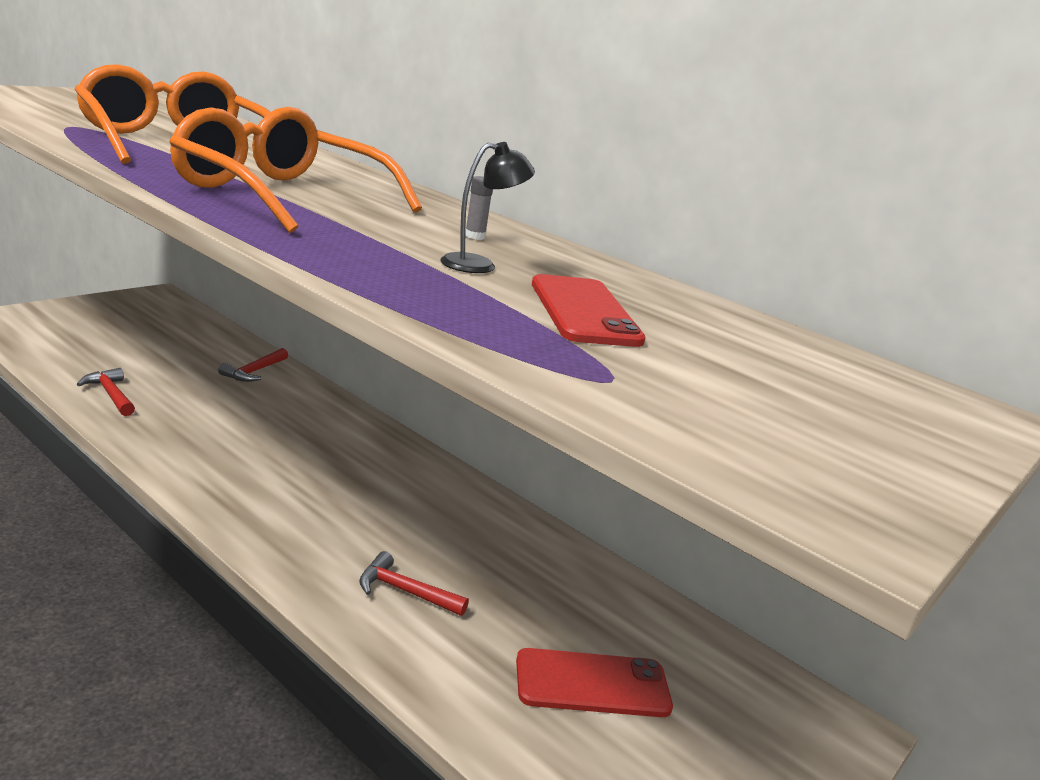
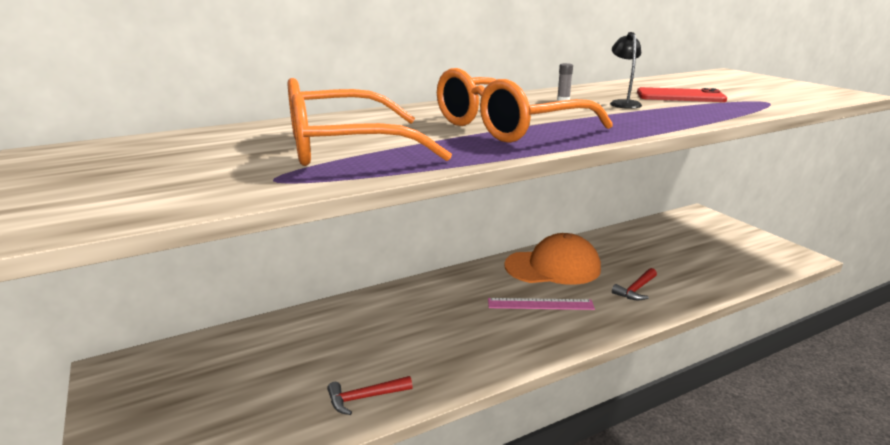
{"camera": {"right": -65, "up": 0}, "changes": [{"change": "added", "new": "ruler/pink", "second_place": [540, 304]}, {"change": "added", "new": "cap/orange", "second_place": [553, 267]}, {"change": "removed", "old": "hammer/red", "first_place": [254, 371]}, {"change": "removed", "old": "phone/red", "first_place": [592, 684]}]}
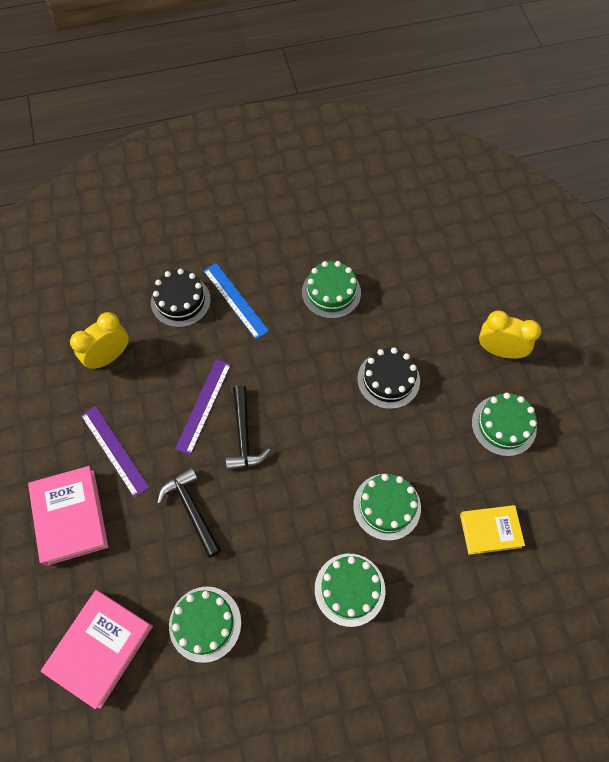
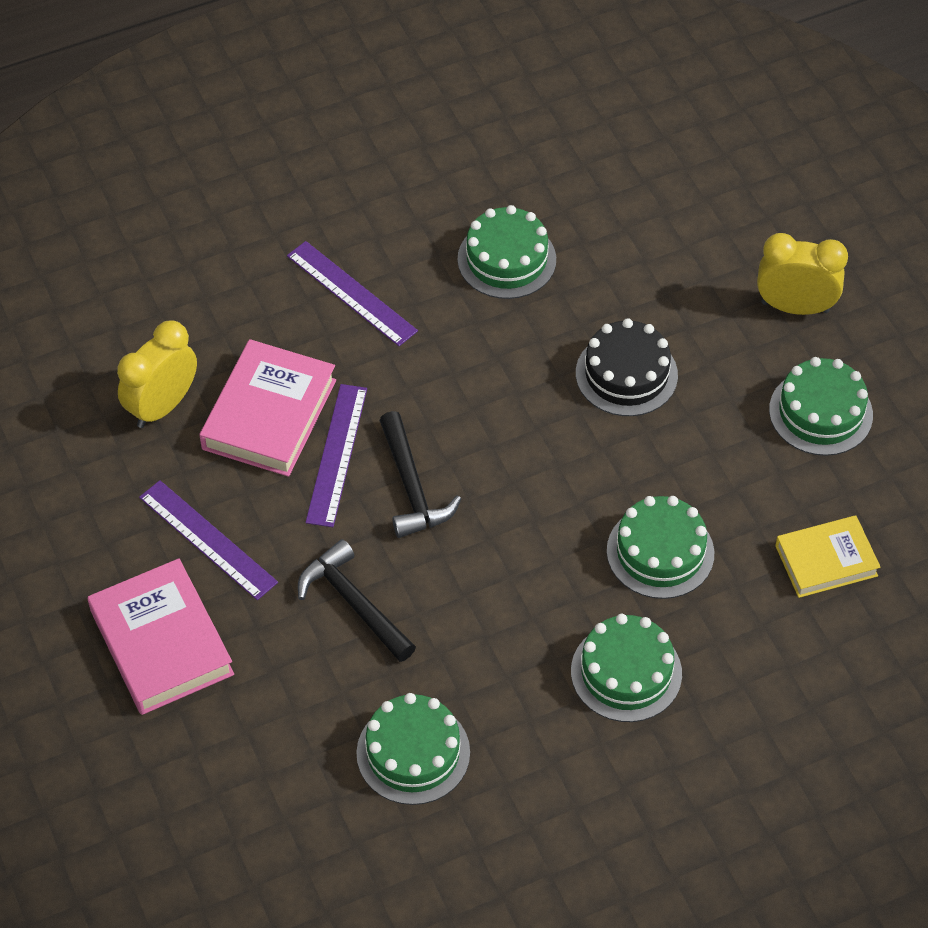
{"camera": {"right": -10, "up": -10}, "changes": [{"change": "moved", "old": "book/pink", "first_place": [100, 648], "second_place": [269, 414]}, {"change": "recoloured", "old": "ruler/blue", "new": "ruler/purple", "first_place": [235, 300], "second_place": [351, 293]}, {"change": "removed", "old": "cake/black", "first_place": [180, 301]}]}
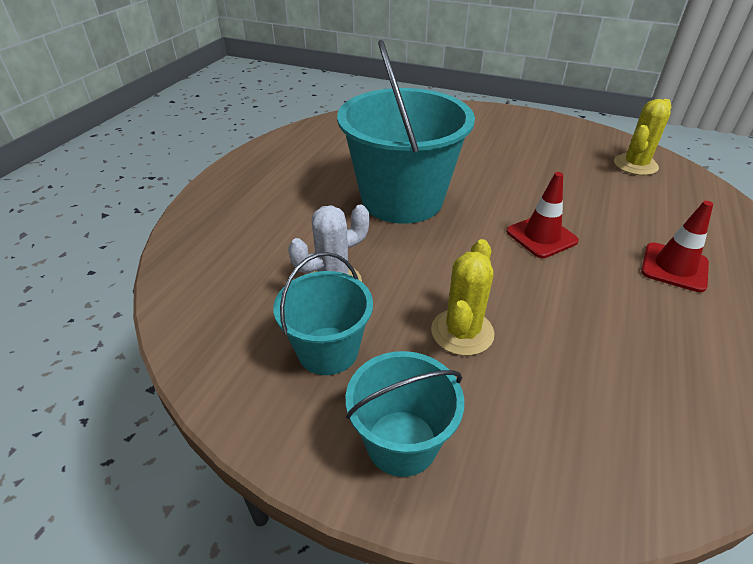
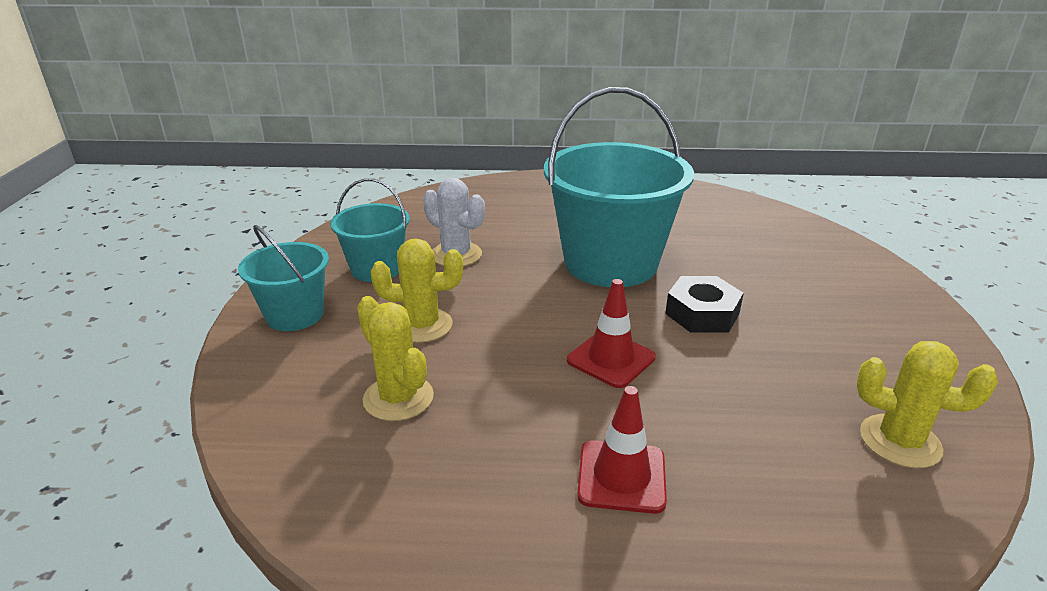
{"camera": {"right": 70, "up": -10}, "changes": [{"change": "added", "new": "cactus/yellow", "second_place": [398, 398]}, {"change": "added", "new": "nut/black", "second_place": [702, 313]}]}
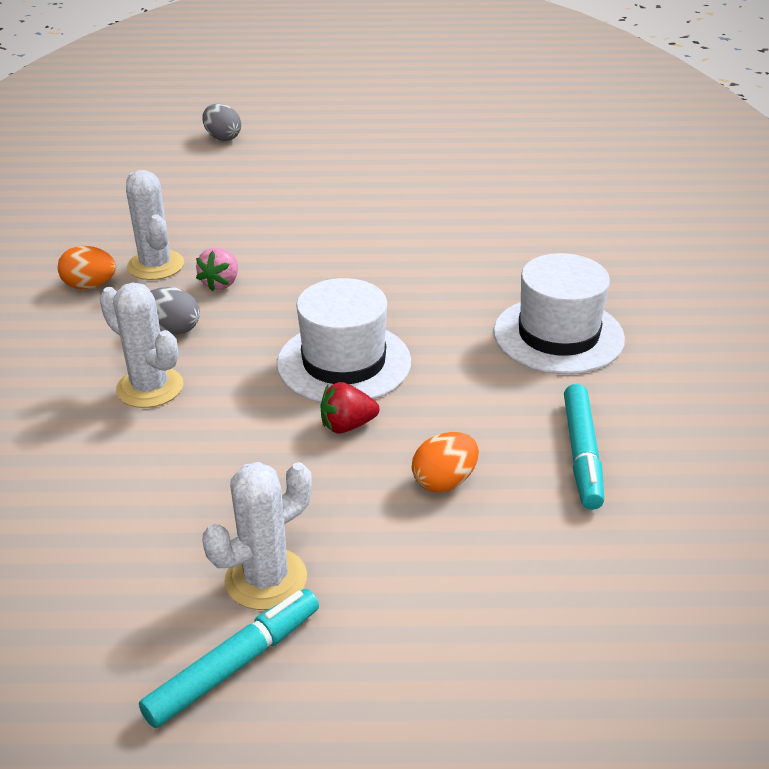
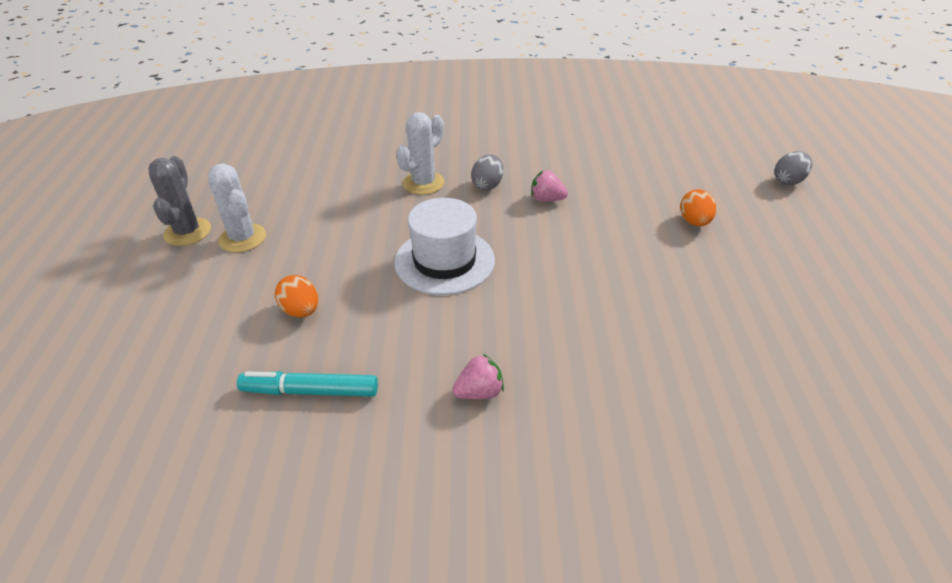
{"camera": {"right": 90, "up": 5}, "changes": [{"change": "replaced", "old": "marker/turquoise", "new": "cactus/grey", "first_place": [235, 665], "second_place": [187, 232]}, {"change": "replaced", "old": "hat/white", "new": "strawberry/pink", "first_place": [558, 335], "second_place": [479, 392]}, {"change": "moved", "old": "egg/orange", "first_place": [90, 286], "second_place": [694, 222]}, {"change": "removed", "old": "cactus/white", "first_place": [156, 265]}, {"change": "removed", "old": "strawberry/red", "first_place": [347, 425]}]}
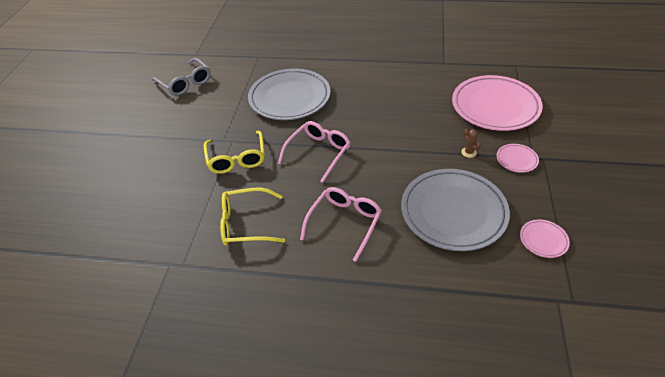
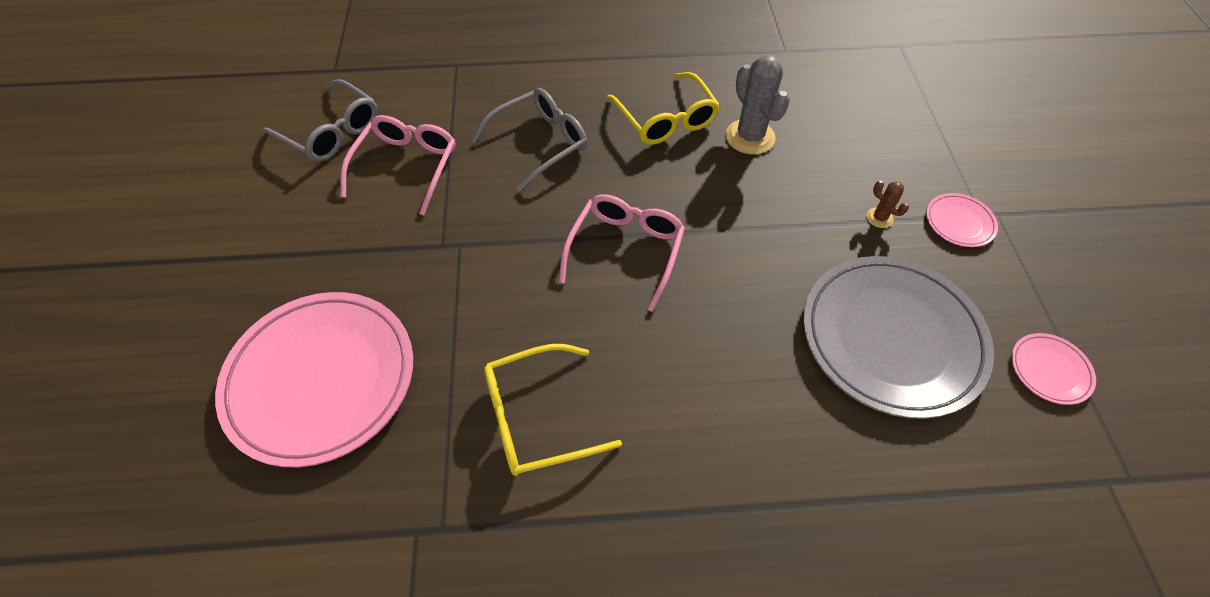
{"camera": {"right": -15, "up": 10}, "changes": [{"change": "moved", "old": "plate/pink", "first_place": [495, 106], "second_place": [321, 379]}, {"change": "moved", "old": "glasses/pink", "first_place": [344, 223], "second_place": [406, 167]}, {"change": "replaced", "old": "plate/grey", "new": "glasses/grey", "first_place": [289, 98], "second_place": [539, 144]}, {"change": "moved", "old": "glasses/yellow", "first_place": [236, 158], "second_place": [666, 119]}, {"change": "added", "new": "cactus/grey", "second_place": [750, 137]}]}
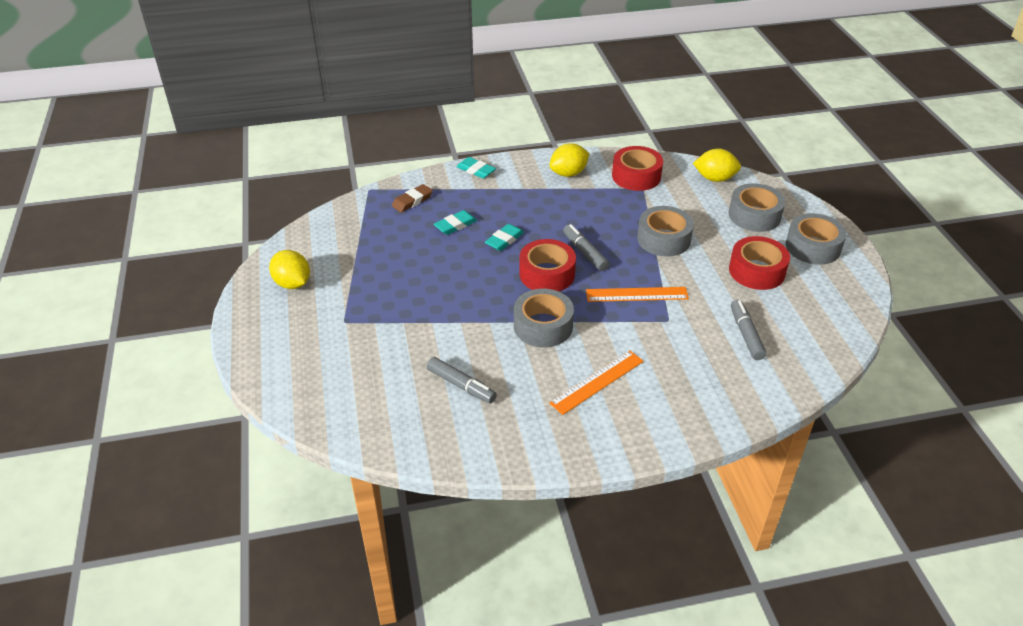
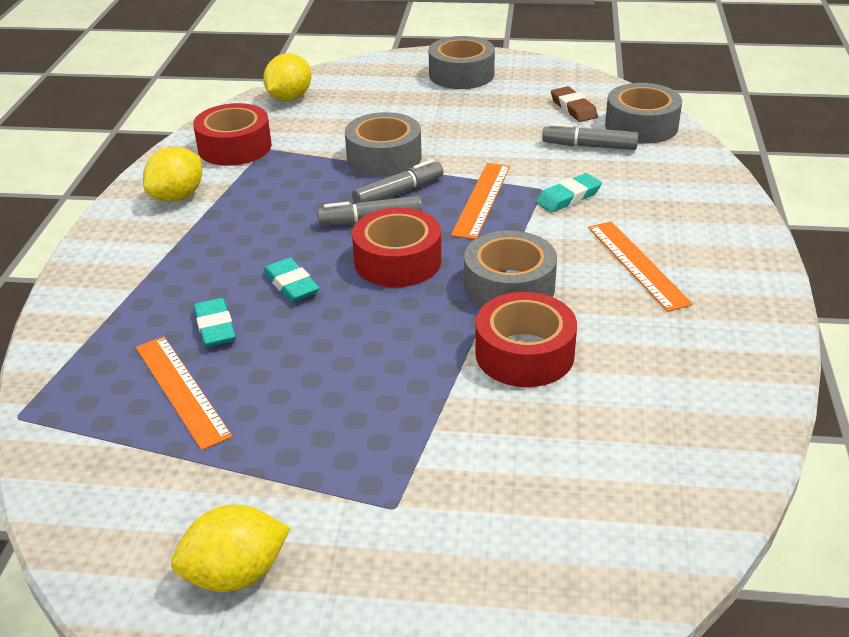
{"camera": {"right": -70, "up": -5}, "changes": [{"change": "added", "new": "ruler/orange", "second_place": [181, 390]}, {"change": "turned", "old": "lemon/yellow", "first_place": [568, 173], "second_place": [177, 197], "degrees": 45}, {"change": "moved", "old": "marker/grey", "first_place": [461, 385], "second_place": [399, 192]}, {"change": "moved", "old": "tape/red", "first_place": [757, 271], "second_place": [524, 354]}, {"change": "moved", "old": "eraser/turquoise", "first_place": [476, 170], "second_place": [568, 197]}, {"change": "moved", "old": "eraser/brown", "first_place": [412, 201], "second_place": [573, 108]}, {"change": "moved", "old": "tape/grey", "first_place": [754, 215], "second_place": [641, 126]}]}
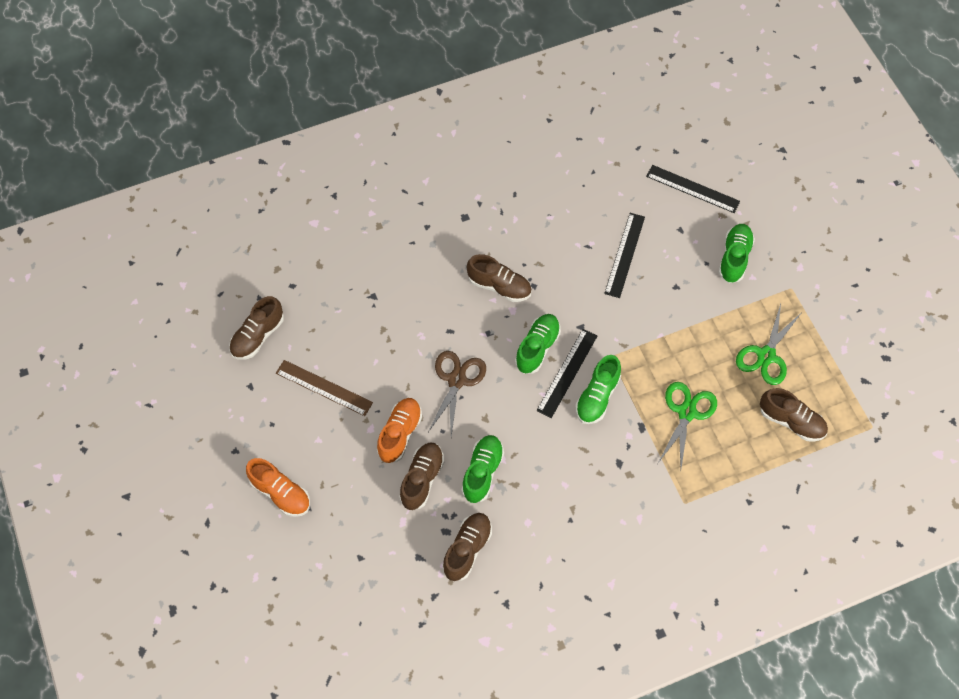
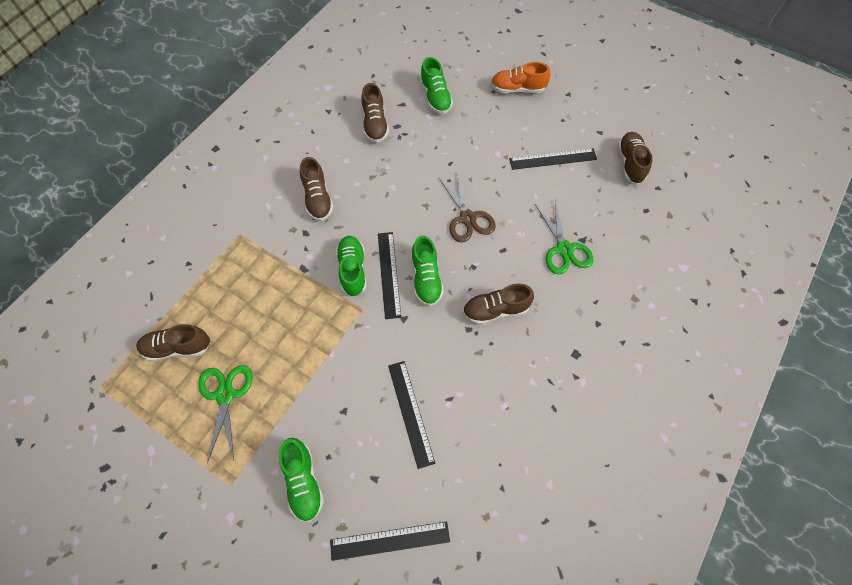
{"camera": {"right": 145, "up": 0}, "changes": [{"change": "moved", "old": "shoe/brown", "first_place": [422, 479], "second_place": [318, 199]}, {"change": "moved", "old": "shoe/green", "first_place": [482, 472], "second_place": [435, 97]}, {"change": "recoloured", "old": "ruler/brown", "new": "ruler/black", "first_place": [324, 388], "second_place": [552, 159]}, {"change": "moved", "old": "scissors/green", "first_place": [686, 412], "second_place": [564, 249]}, {"change": "removed", "old": "shoe/orange", "first_place": [400, 434]}]}
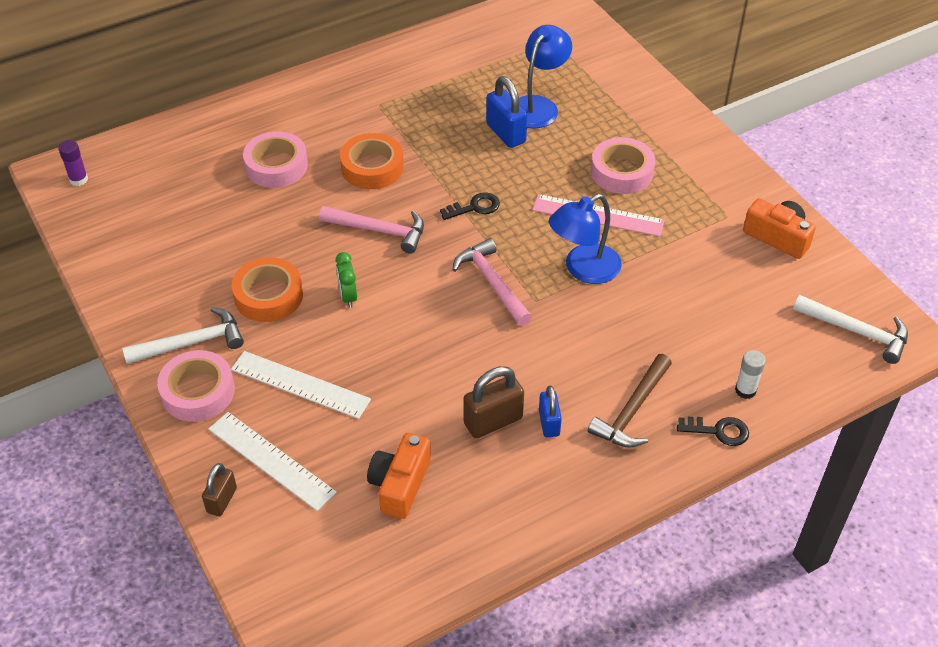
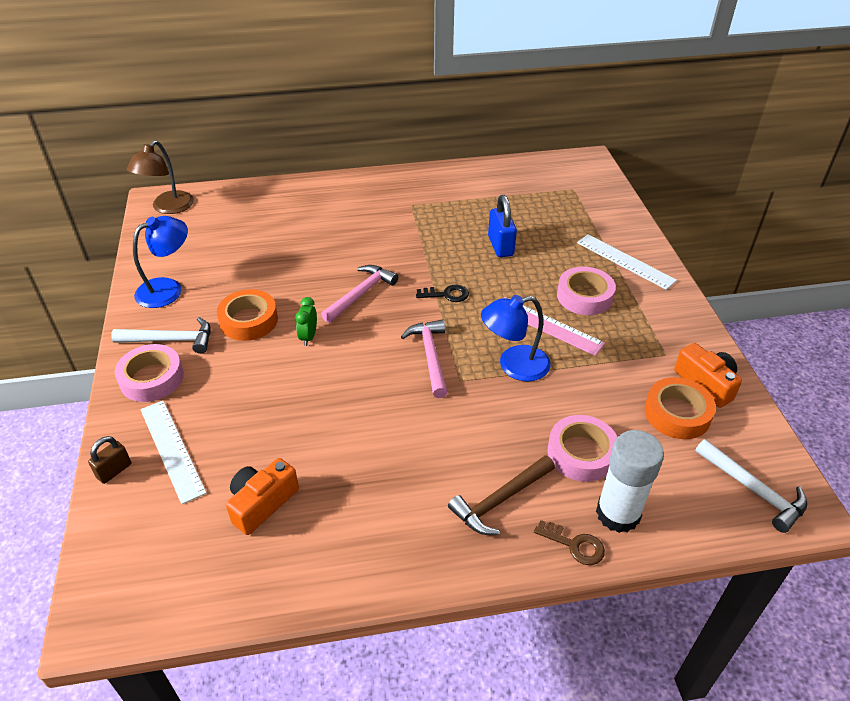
{"camera": {"right": 20, "up": -5}, "changes": [{"change": "replaced", "old": "glue stick/purple", "new": "lamp/brown", "first_place": [78, 179], "second_place": [168, 208]}, {"change": "moved", "old": "lamp/blue", "first_place": [538, 106], "second_place": [168, 289]}, {"change": "turned", "old": "hammer/pink", "first_place": [379, 231], "second_place": [361, 294], "degrees": -90}, {"change": "recoloured", "old": "key/black", "new": "key/brown", "first_place": [718, 431], "second_place": [574, 545]}, {"change": "moved", "old": "tape/pink", "first_place": [276, 166], "second_place": [581, 453]}, {"change": "moved", "old": "ruler/white", "first_place": [300, 384], "second_place": [625, 261]}, {"change": "resized", "old": "glue stick/white", "first_place": [745, 390], "second_place": [618, 513], "factor": 2.07}, {"change": "moved", "old": "tape/orange", "first_place": [372, 167], "second_place": [677, 413]}, {"change": "removed", "old": "padlock/brown", "first_place": [493, 421]}, {"change": "removed", "old": "padlock/blue", "first_place": [549, 423]}]}
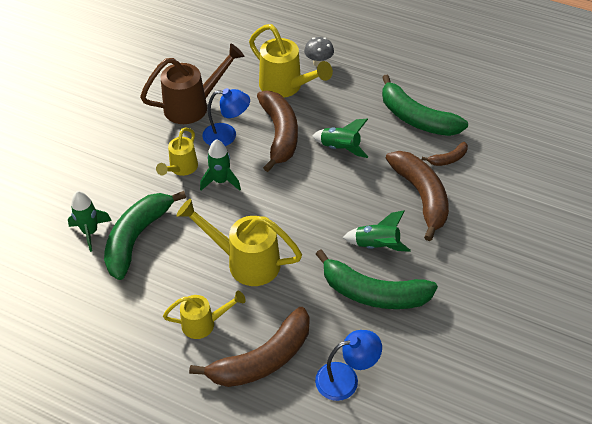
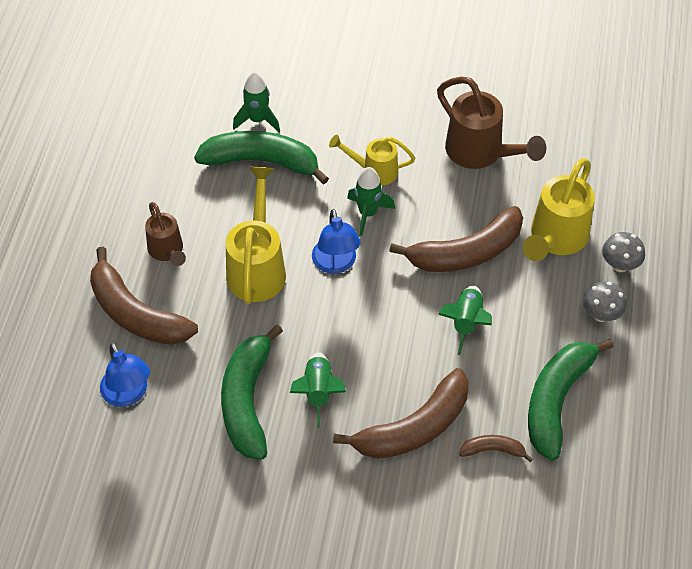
{"camera": {"right": 75, "up": 5}, "changes": [{"change": "recoloured", "old": "watering can/yellow", "new": "watering can/brown", "first_place": [204, 323], "second_place": [167, 252]}, {"change": "moved", "old": "lamp/blue", "first_place": [227, 135], "second_place": [336, 264]}, {"change": "turned", "old": "banana/brown", "first_place": [448, 159], "second_place": [493, 450], "degrees": 135}, {"change": "added", "new": "mushroom/grey", "second_place": [601, 314]}]}
